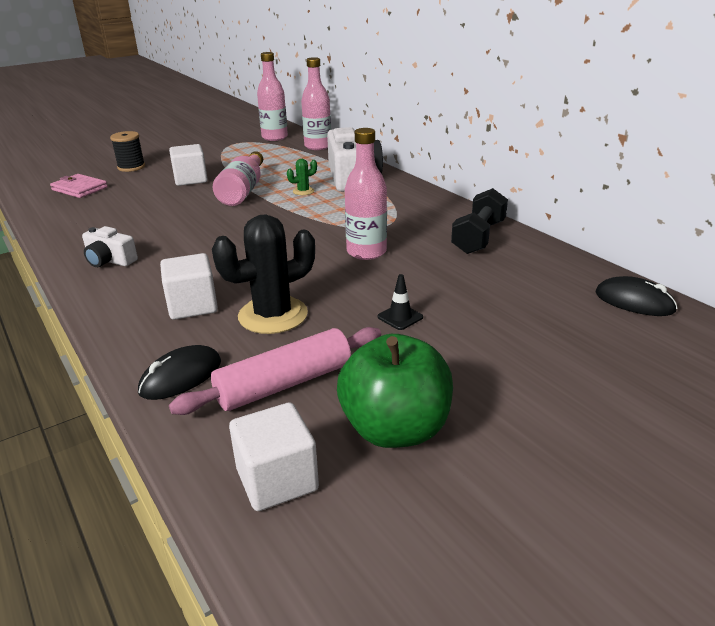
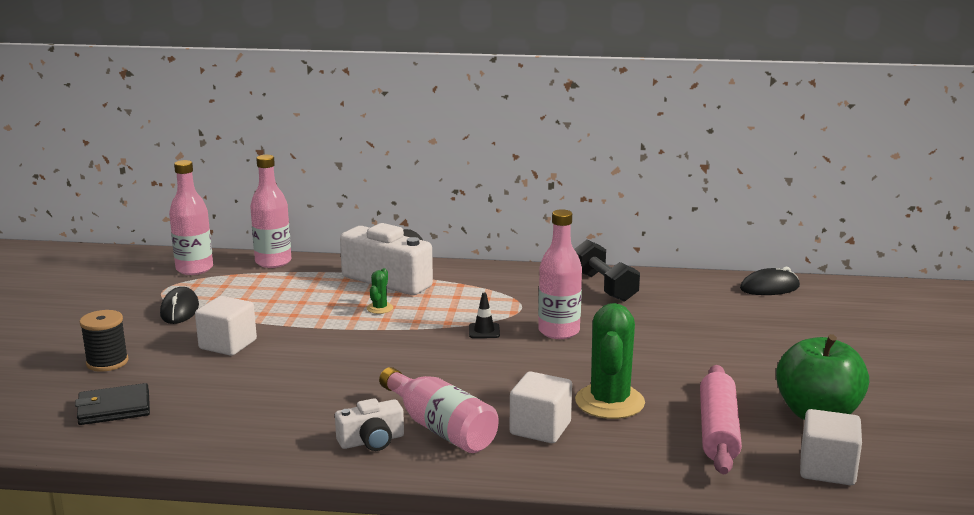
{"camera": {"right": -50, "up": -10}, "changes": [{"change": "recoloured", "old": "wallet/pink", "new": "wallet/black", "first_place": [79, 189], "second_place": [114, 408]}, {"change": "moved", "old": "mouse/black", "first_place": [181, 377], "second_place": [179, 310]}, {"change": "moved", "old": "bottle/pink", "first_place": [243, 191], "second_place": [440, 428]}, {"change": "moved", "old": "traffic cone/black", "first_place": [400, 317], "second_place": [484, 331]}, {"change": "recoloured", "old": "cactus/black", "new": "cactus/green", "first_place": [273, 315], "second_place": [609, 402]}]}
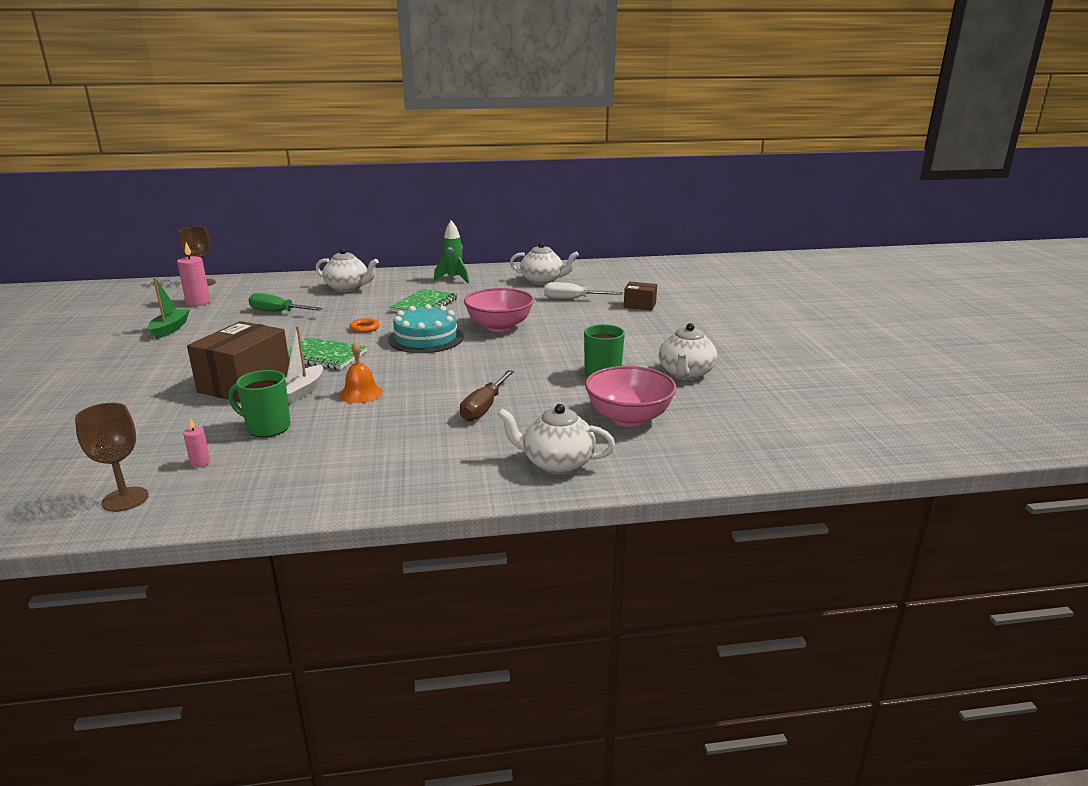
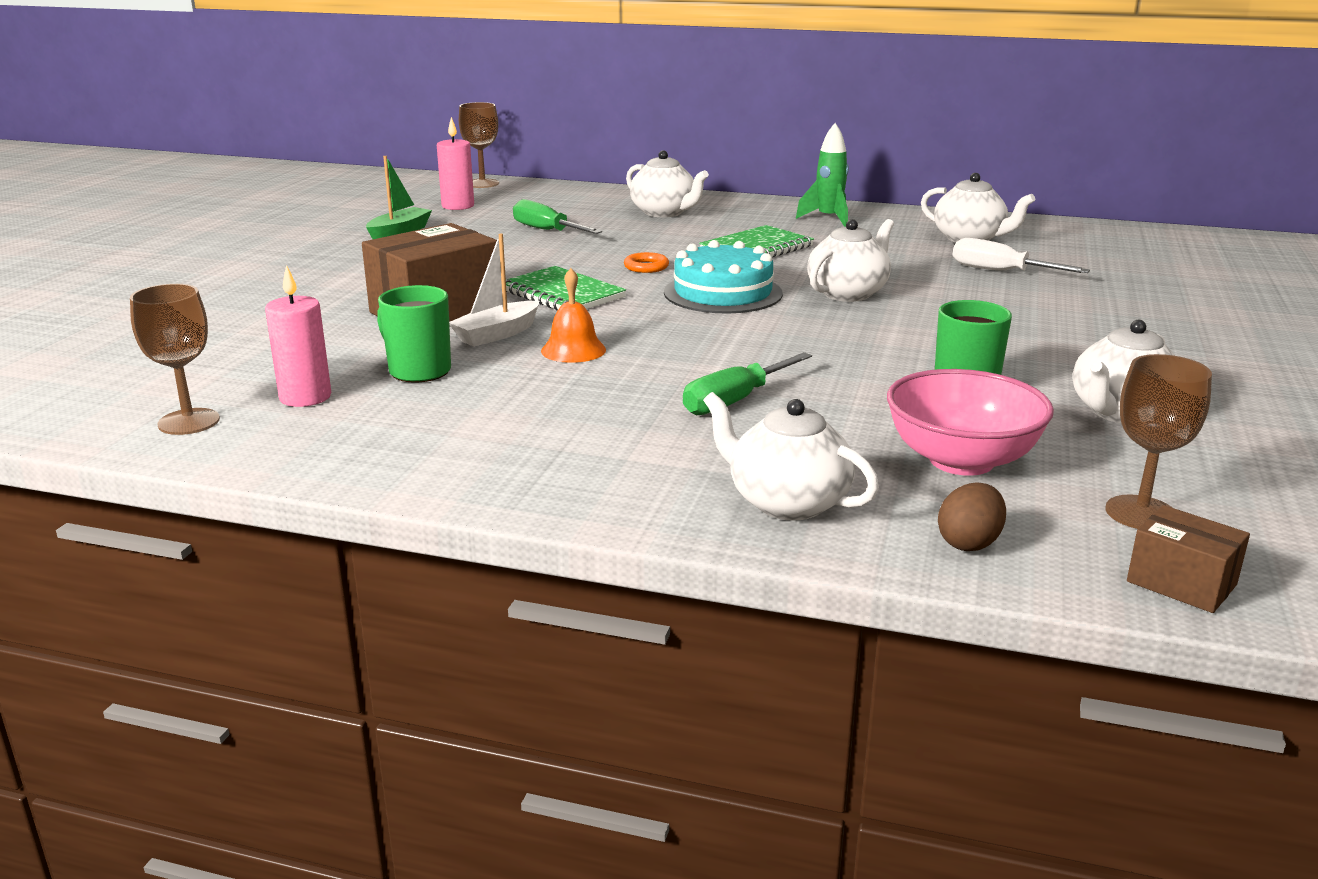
{"camera": {"right": 25, "up": 0}, "changes": [{"change": "resized", "old": "candle/pink", "first_place": [200, 463], "second_place": [305, 397], "factor": 1.9}, {"change": "recoloured", "old": "screwdriver/brown", "new": "screwdriver/green", "first_place": [484, 407], "second_place": [735, 401]}, {"change": "replaced", "old": "bowl/pink", "new": "teapot/white", "first_place": [499, 326], "second_place": [848, 293]}, {"change": "added", "new": "egg/brown", "second_place": [969, 543]}, {"change": "added", "new": "goblet/brown", "second_place": [1141, 513]}, {"change": "moved", "old": "box/brown", "first_place": [639, 305], "second_place": [1181, 583]}]}
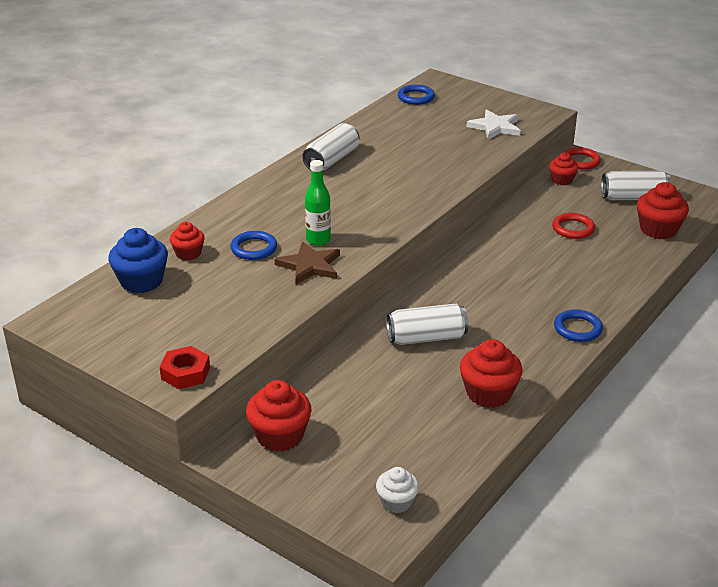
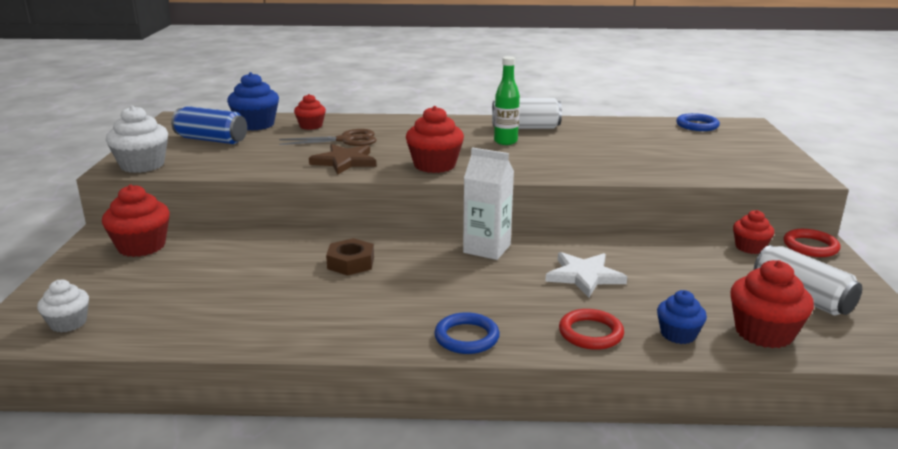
{"camera": {"right": 55, "up": -10}, "changes": [{"change": "replaced", "old": "nut/red", "new": "cupcake/white", "first_place": [185, 373], "second_place": [142, 165]}, {"change": "added", "new": "can/blue", "second_place": [211, 140]}, {"change": "replaced", "old": "ring/blue", "new": "scissors/brown", "first_place": [254, 248], "second_place": [345, 140]}, {"change": "replaced", "old": "can/white", "new": "nut/brown", "first_place": [426, 338], "second_place": [351, 263]}, {"change": "moved", "old": "cupcake/red", "first_place": [488, 393], "second_place": [434, 165]}, {"change": "added", "new": "carton/white", "second_place": [487, 249]}, {"change": "moved", "old": "bottle/green", "first_place": [318, 240], "second_place": [505, 142]}, {"change": "moved", "old": "star/white", "first_place": [495, 127], "second_place": [584, 276]}, {"change": "moved", "old": "ring/red", "first_place": [573, 228], "second_place": [590, 333]}, {"change": "added", "new": "cupcake/blue", "second_place": [678, 334]}]}
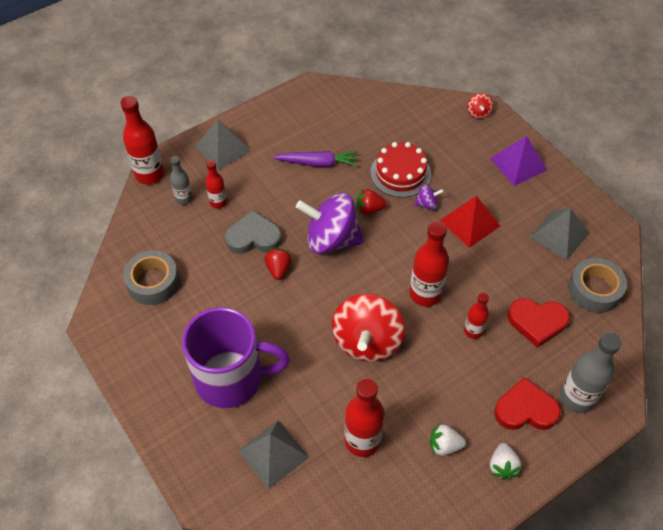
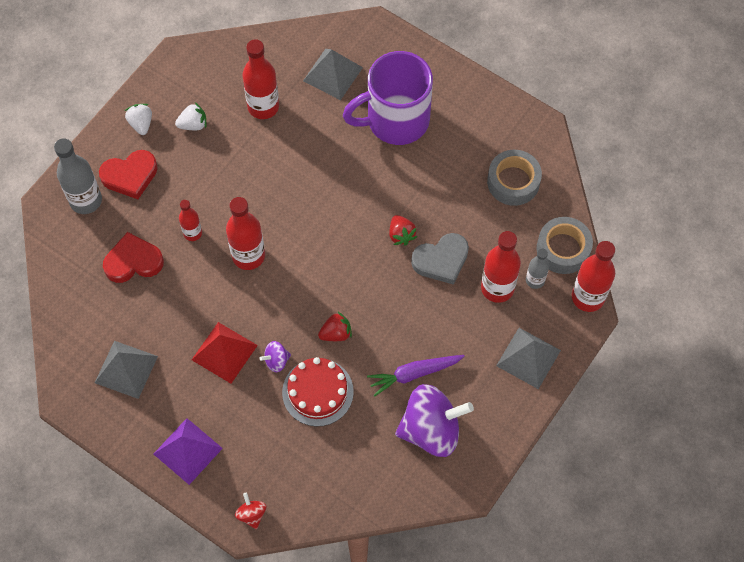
{"camera": {"right": 160, "up": 10}, "changes": [{"change": "moved", "old": "spinning top/purple", "first_place": [331, 239], "second_place": [431, 430]}, {"change": "resized", "old": "bottle/red", "first_place": [218, 202], "second_place": [497, 288], "factor": 1.74}, {"change": "moved", "old": "tape/grey", "first_place": [594, 290], "second_place": [563, 249]}, {"change": "removed", "old": "spinning top/red", "first_place": [367, 341]}]}
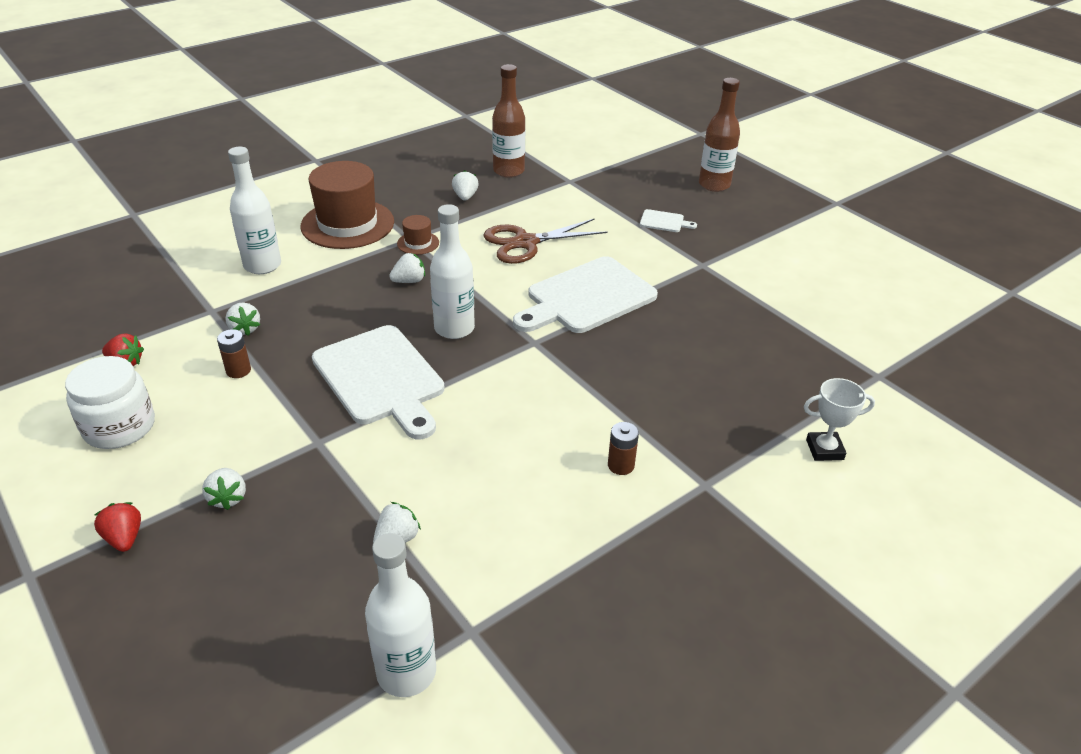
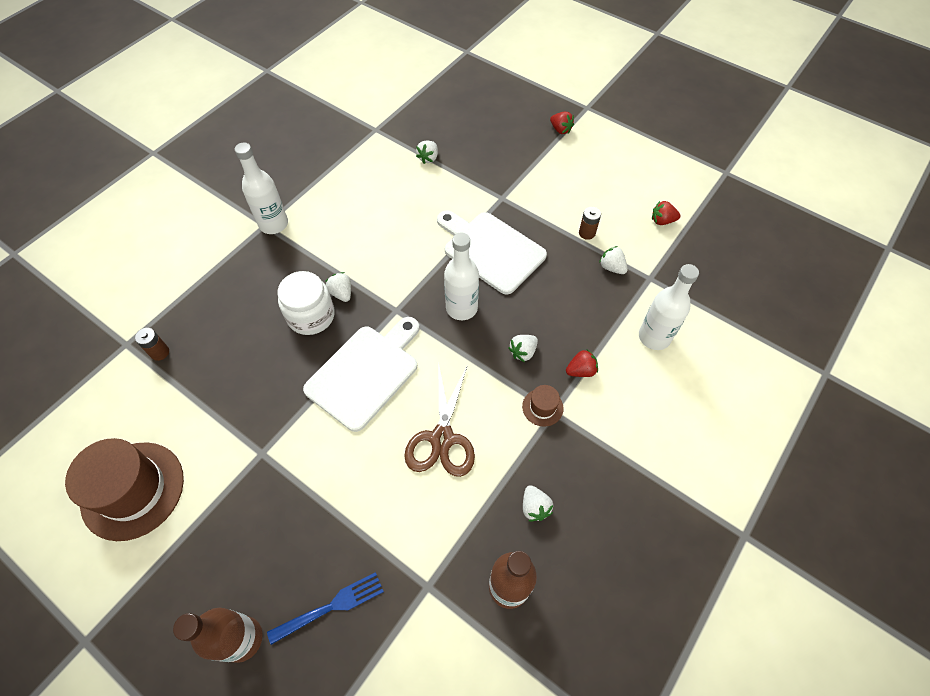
{"camera": {"right": 165, "up": 20}, "changes": [{"change": "moved", "old": "hat/brown", "first_place": [347, 224], "second_place": [133, 490]}, {"change": "moved", "old": "battery/brown", "first_place": [621, 465], "second_place": [160, 352]}, {"change": "moved", "old": "bottle/white", "first_place": [406, 672], "second_place": [274, 224]}, {"change": "added", "new": "fork/blue", "second_place": [330, 607]}, {"change": "moved", "old": "jar/white", "first_place": [119, 427], "second_place": [311, 316]}, {"change": "moved", "old": "strawberry/white", "first_place": [228, 498], "second_place": [341, 293]}, {"change": "turned", "old": "scissors/brown", "first_place": [525, 242], "second_place": [442, 438], "degrees": 135}, {"change": "added", "new": "strawberry/red", "second_place": [581, 370]}, {"change": "removed", "old": "cutting board/white", "first_place": [664, 222]}, {"change": "removed", "old": "trophy/white", "first_place": [824, 449]}]}
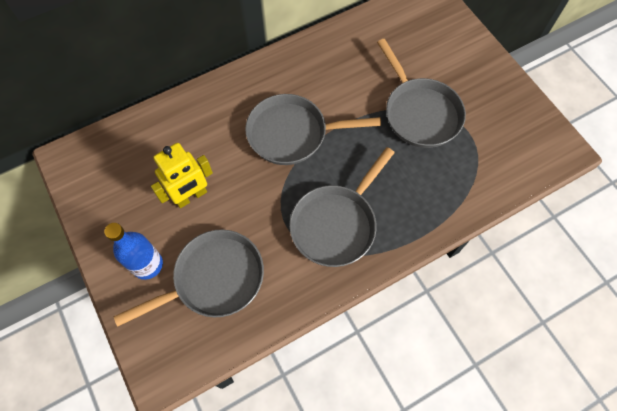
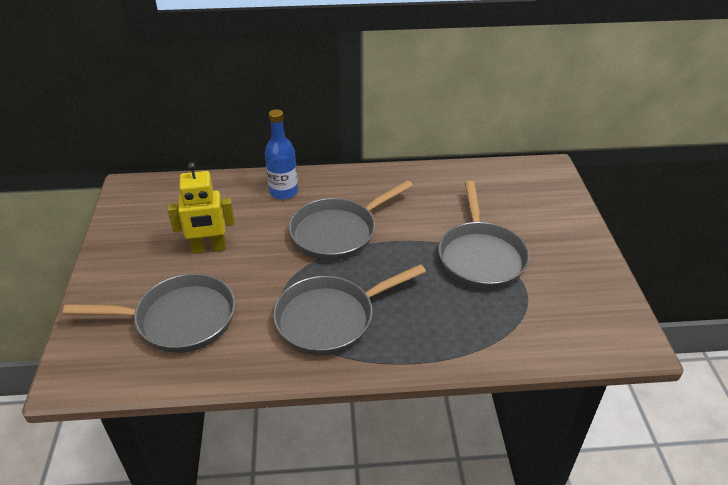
{"camera": {"right": 25, "up": -25}, "changes": [{"change": "moved", "old": "bottle/blue", "first_place": [147, 264], "second_place": [283, 192]}, {"change": "turned", "old": "pan/grey", "first_place": [292, 134], "second_place": [338, 232], "degrees": -60}]}
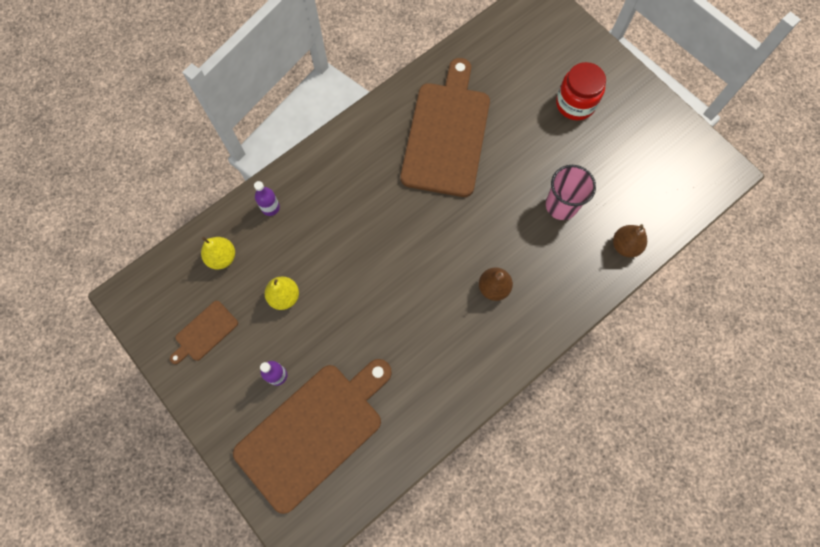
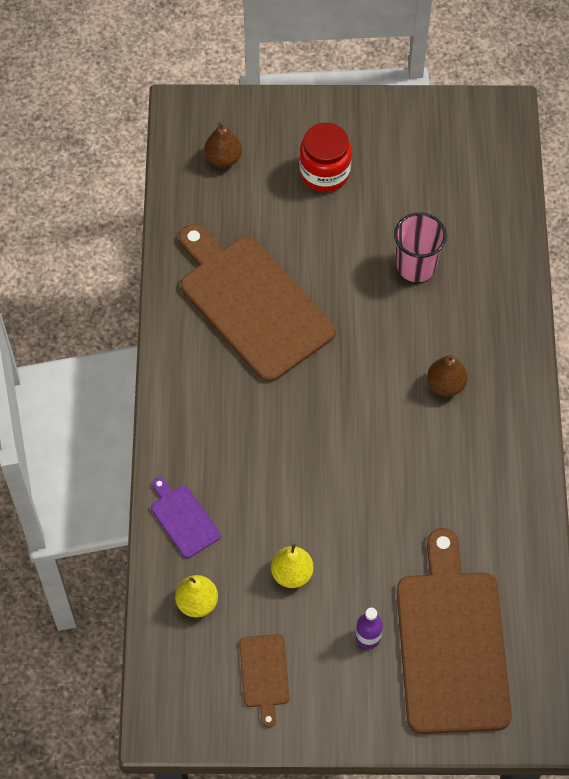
{"camera": {"right": -50, "up": -10}, "changes": [{"change": "replaced", "old": "bottle/purple", "new": "cutting board/purple", "first_place": [270, 207], "second_place": [183, 519]}, {"change": "moved", "old": "pear/brown", "first_place": [625, 246], "second_place": [223, 158]}]}
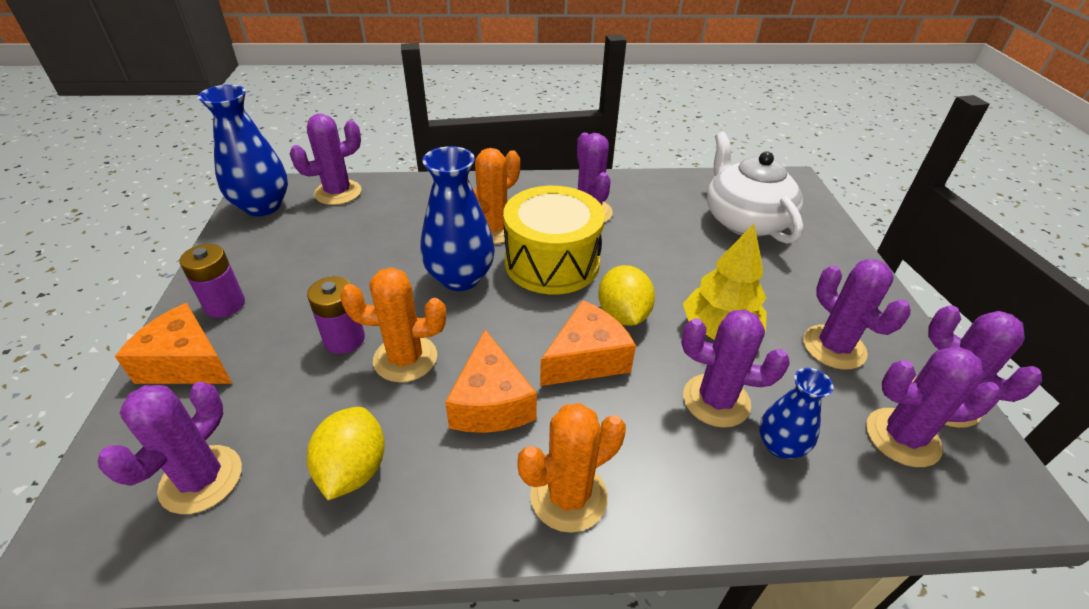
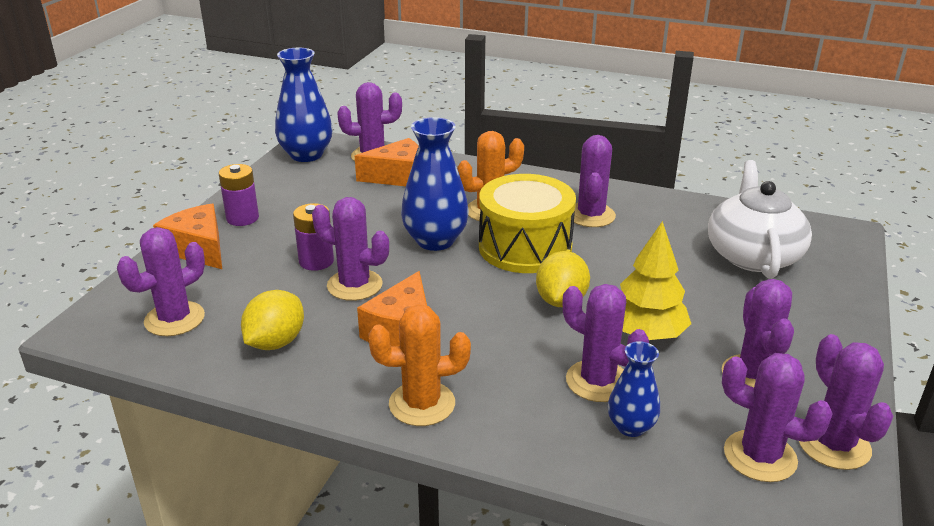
{"camera": {"right": 25, "up": -10}, "changes": [{"change": "recoloured", "old": "cactus/orange", "new": "cactus/purple", "first_place": [405, 358], "second_place": [354, 285]}, {"change": "moved", "old": "cheese/orange", "first_place": [586, 359], "second_place": [398, 176]}]}
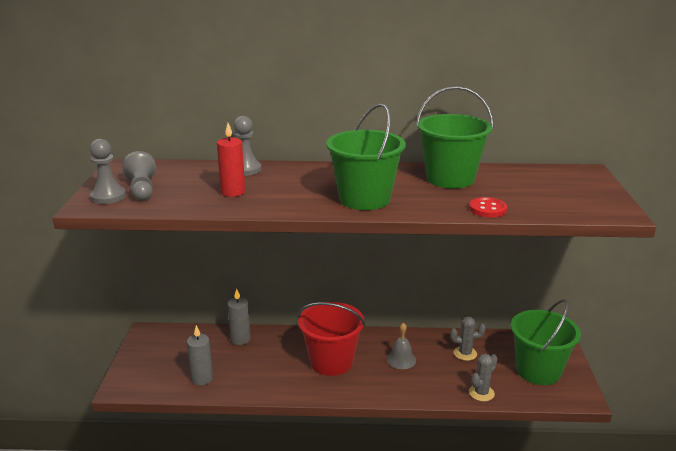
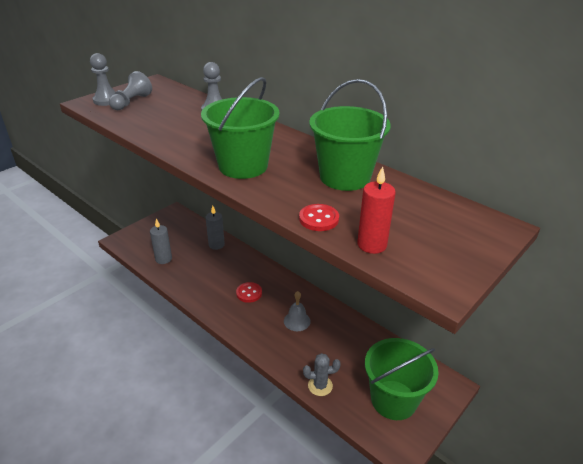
{"camera": {"right": 40, "up": 10}, "changes": [{"change": "replaced", "old": "bucket/red", "new": "button/red", "first_place": [331, 361], "second_place": [249, 293]}, {"change": "moved", "old": "candle/red", "first_place": [233, 192], "second_place": [372, 245]}, {"change": "removed", "old": "cactus/grey", "first_place": [465, 353]}]}
